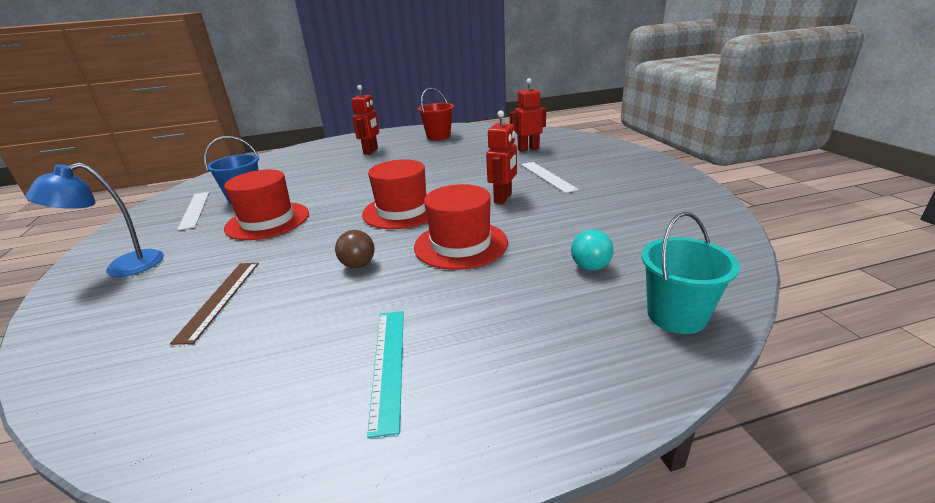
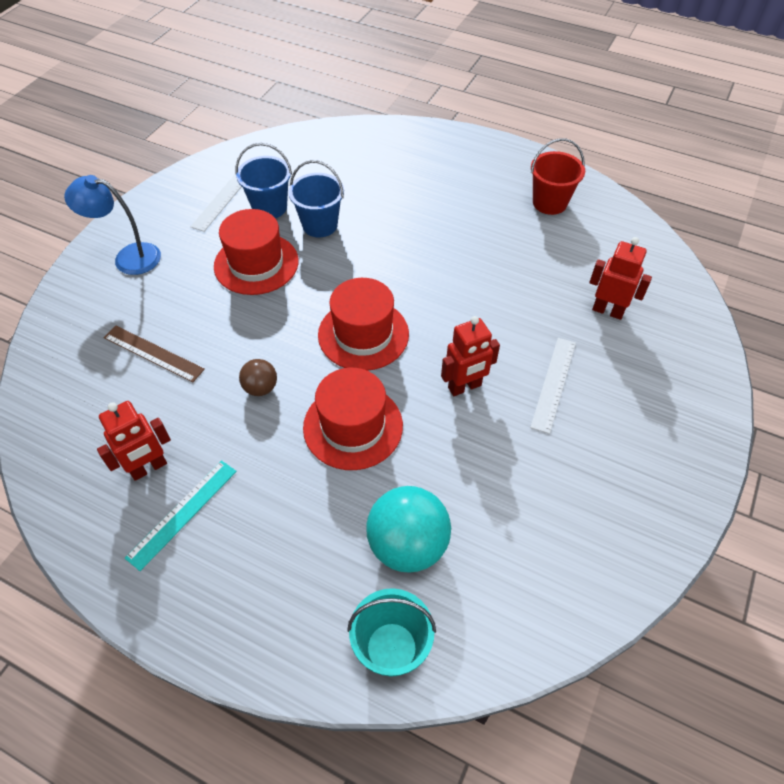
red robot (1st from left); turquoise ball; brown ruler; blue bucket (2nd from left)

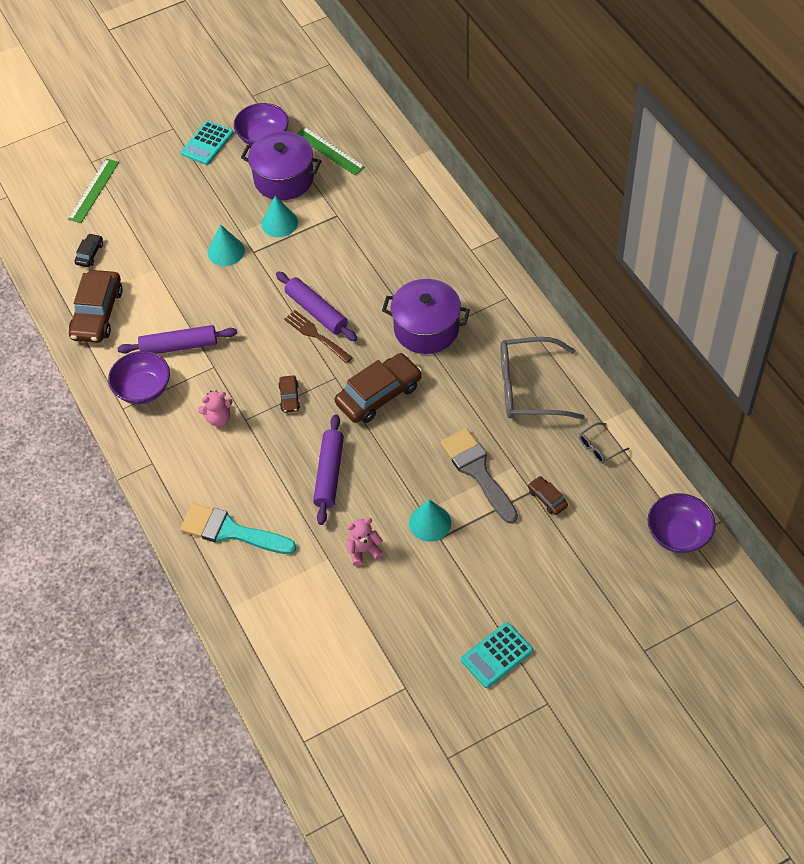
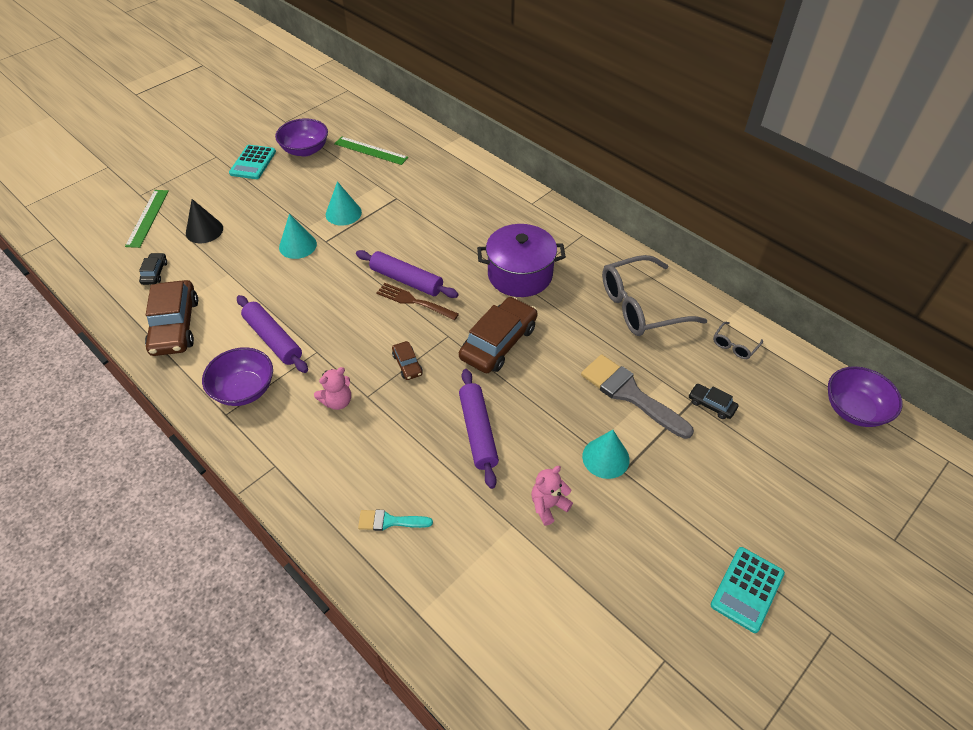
purple pot (1st from left in the first image); purple rolling pin (1st from left); black car (2nd from left); turquoise brush; black cone

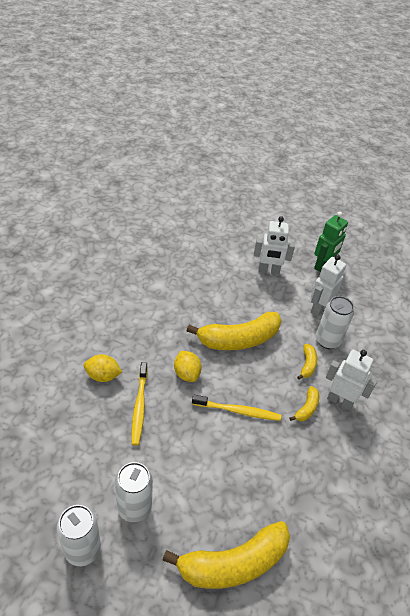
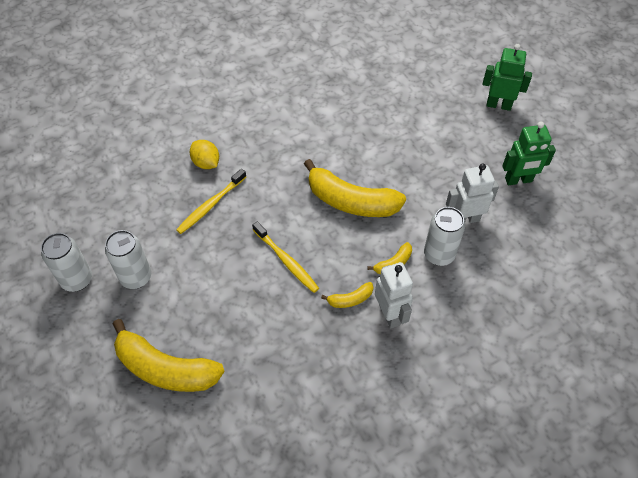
white robot (1st from left in the first image); yellow lemon (2nd from left in the first image); green robot (1st from left)

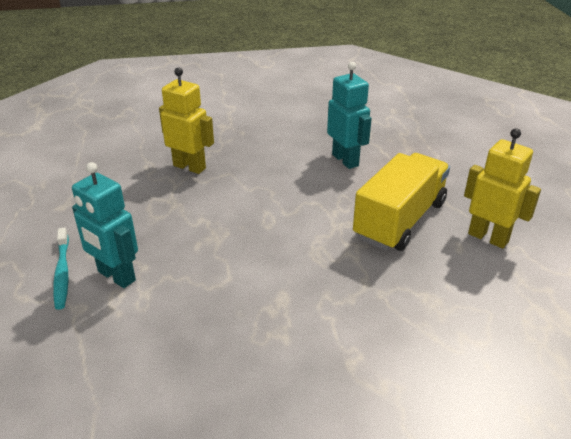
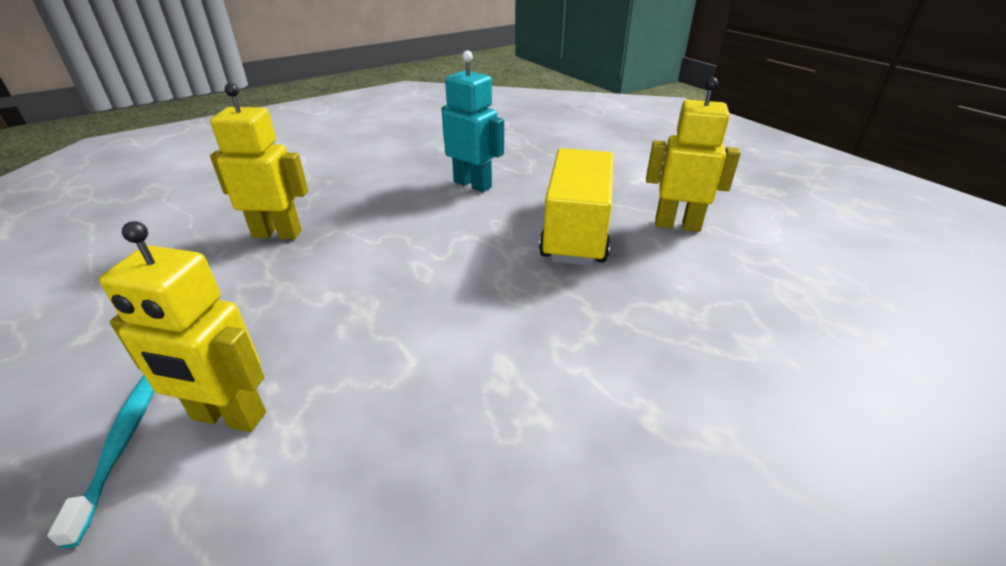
yellow robot (1st from left); turquoise toothbrush

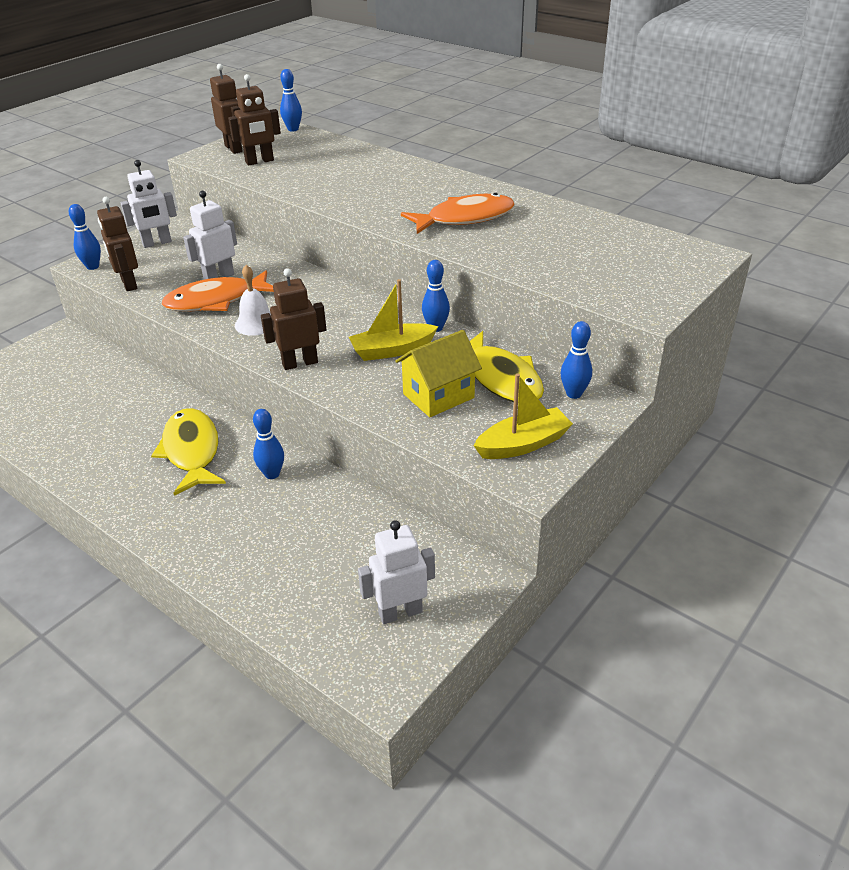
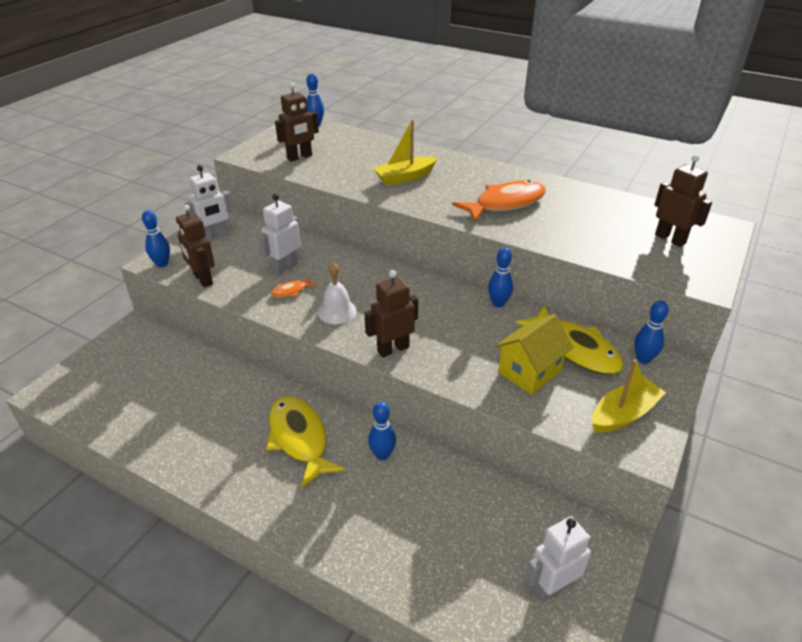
brown robot (4th from left); orange fish (1st from left); yellow boat (1st from left)

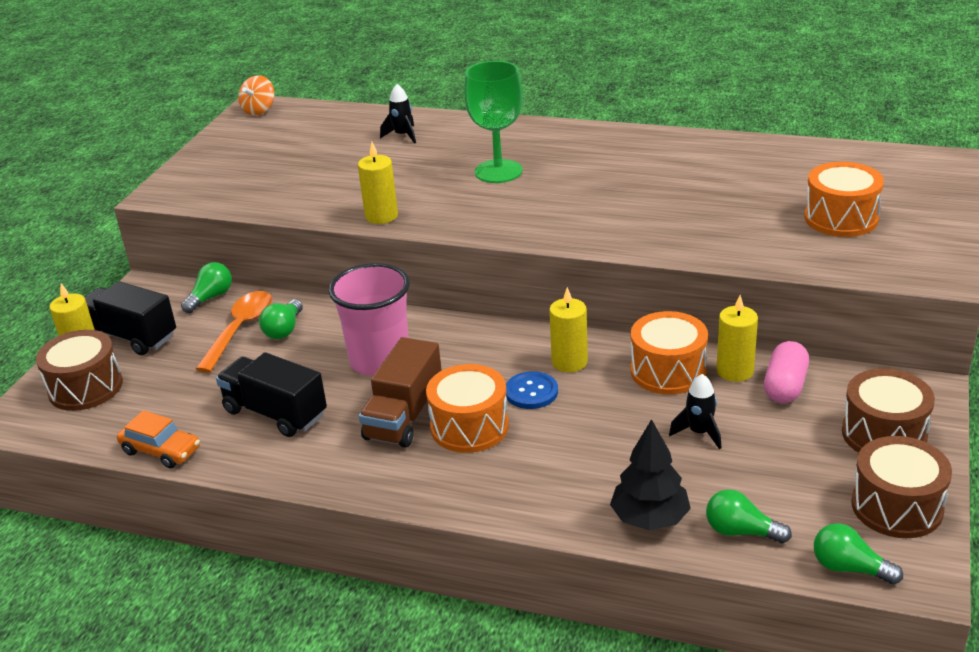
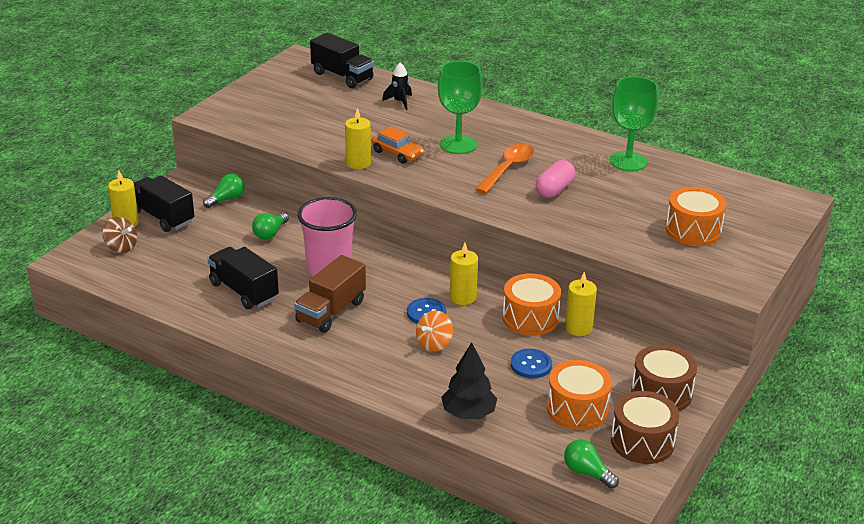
orange spinning top; orange spoon; brown spinning top; pink capsule; orange drum (2nd from left); blue button (2nd from left); orange car; green light bulb (3rd from left in the first image); black truck (3rd from left); green goblet (2nd from left)

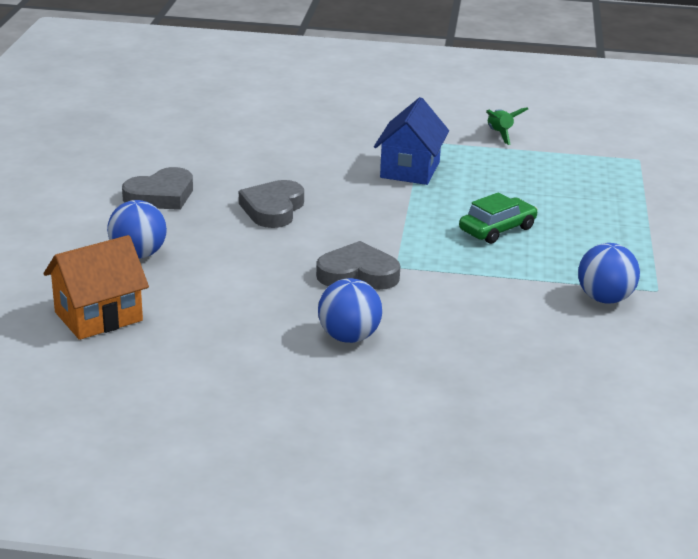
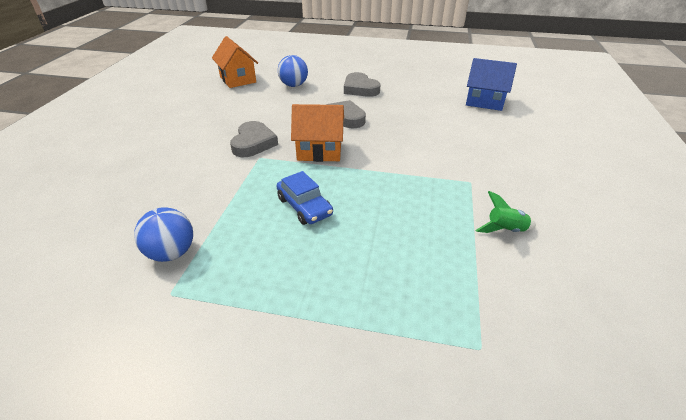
blue house; blue car; blue ball (2nd from left in the first image); orange house (2nd from left)

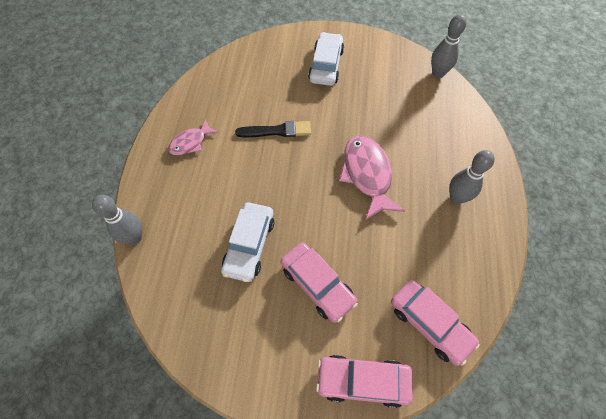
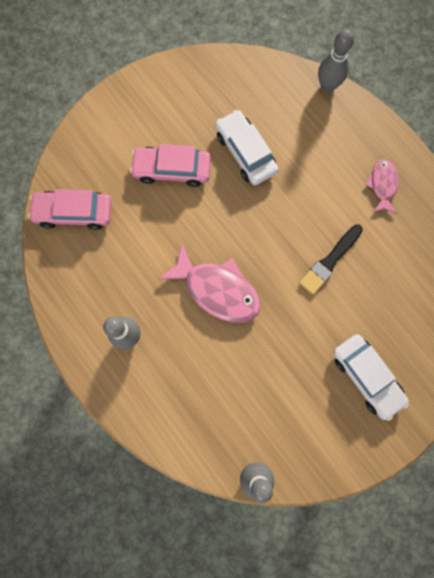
pink car (2nd from left in the first image)

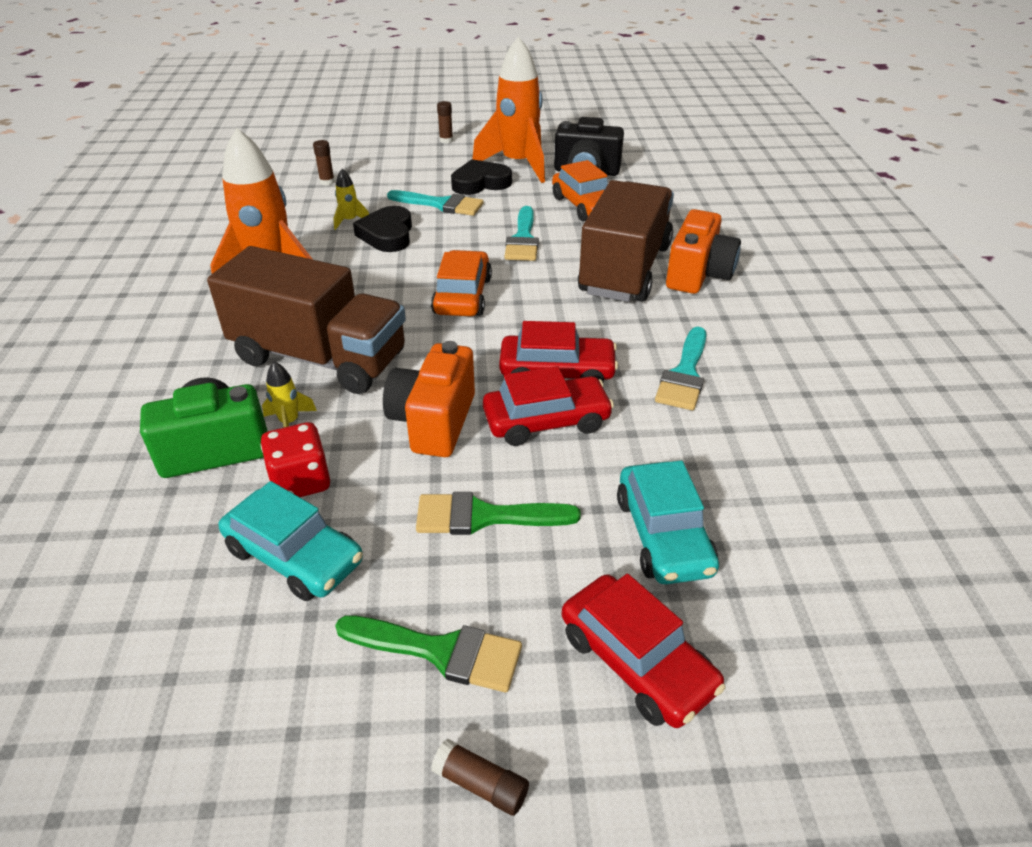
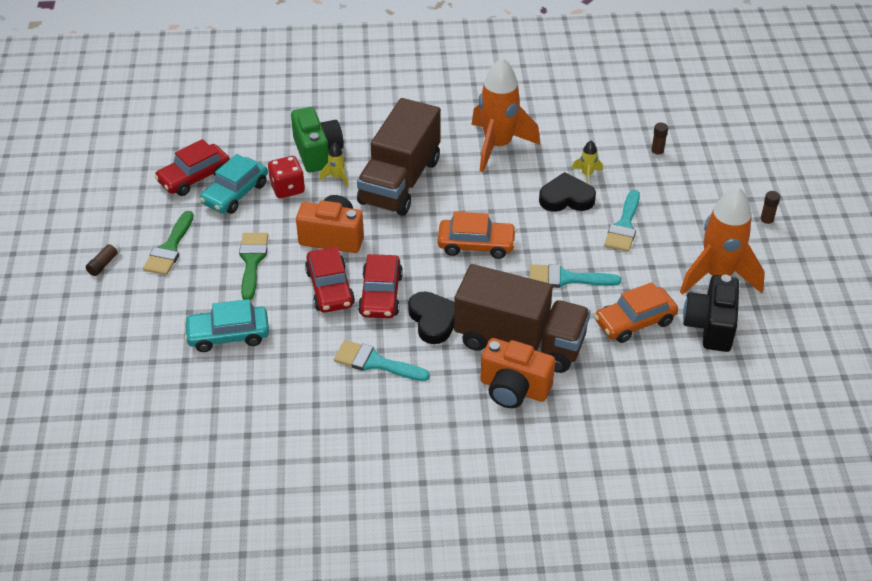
black heart (1st from left); red car (1st from left)

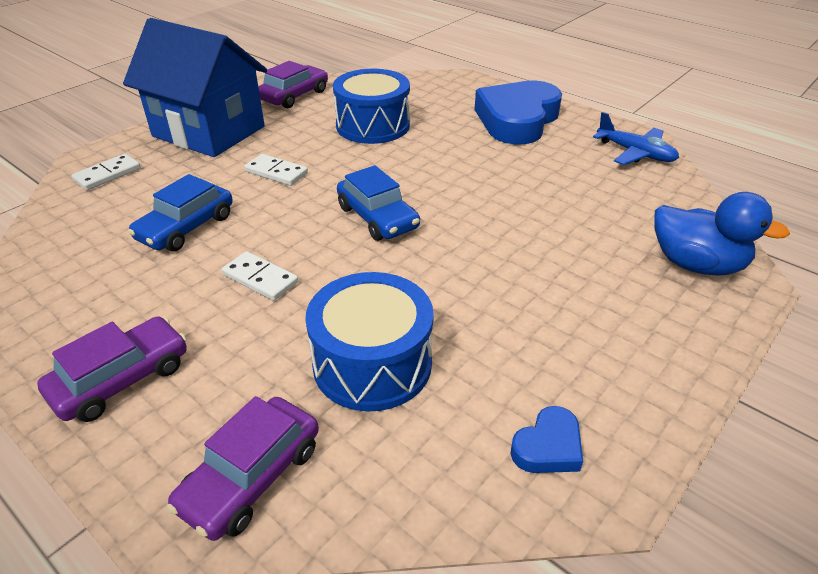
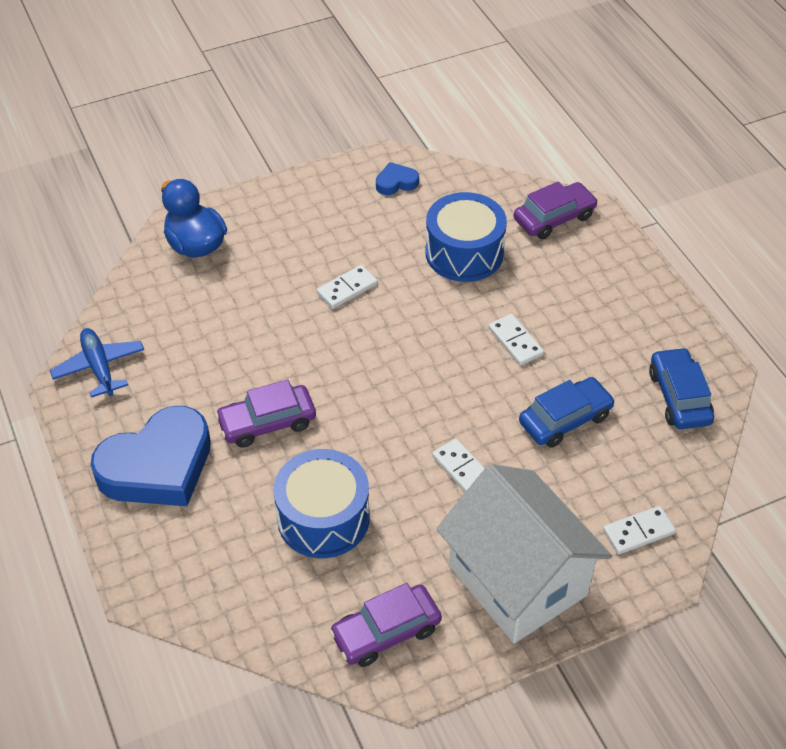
white house; blue car (2nd from left); purple car (1st from left); white domino (1st from left)

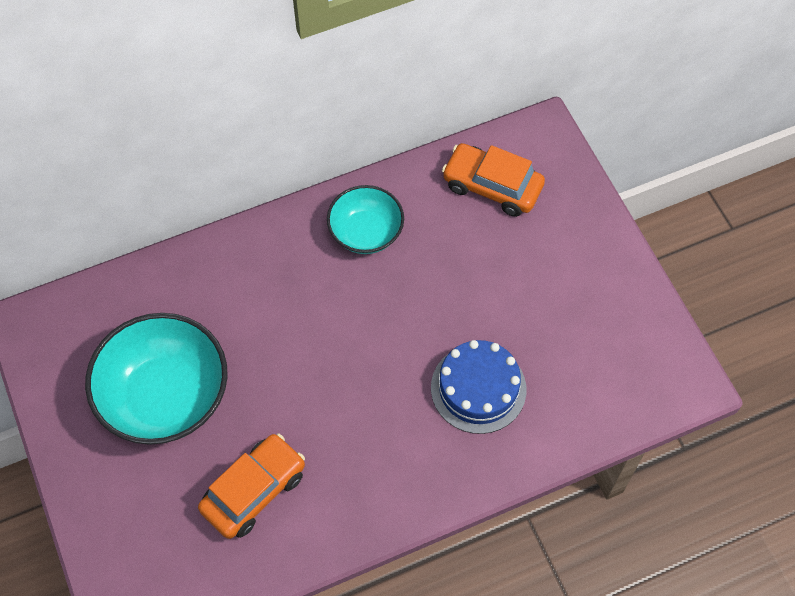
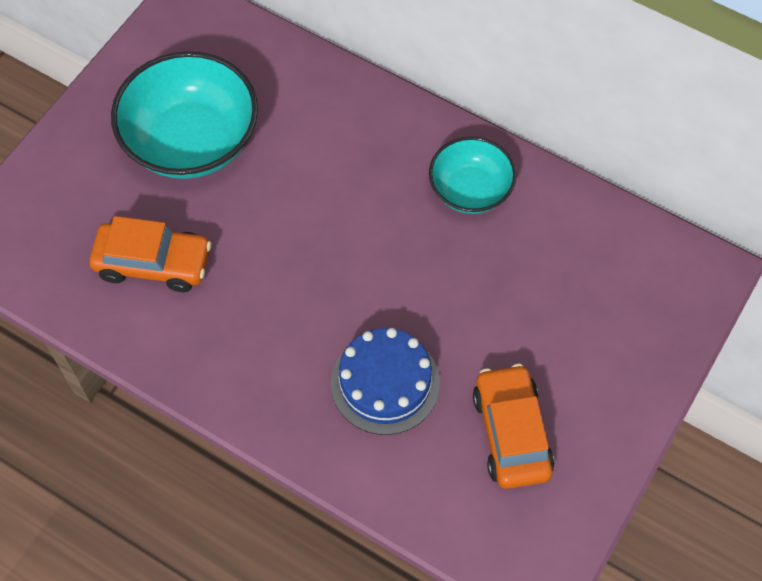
orange car (2nd from left)

